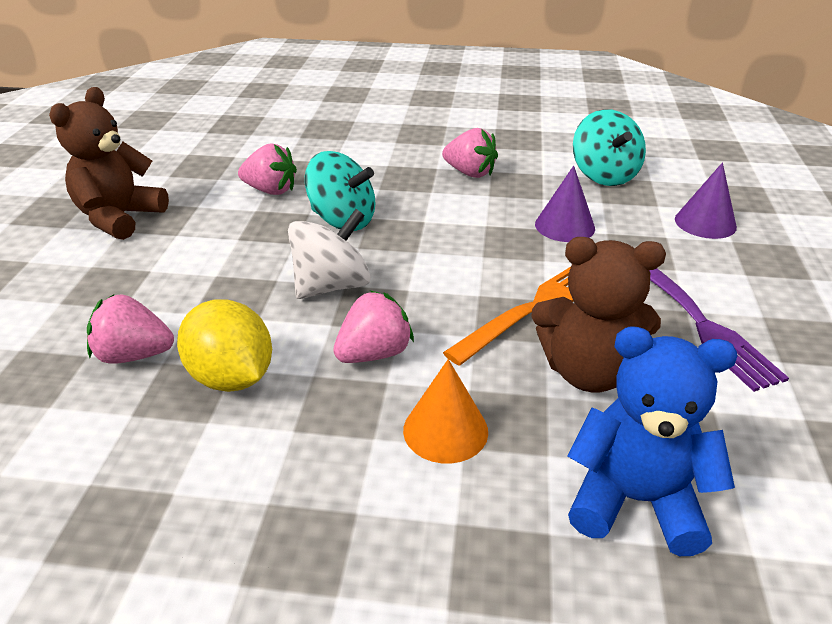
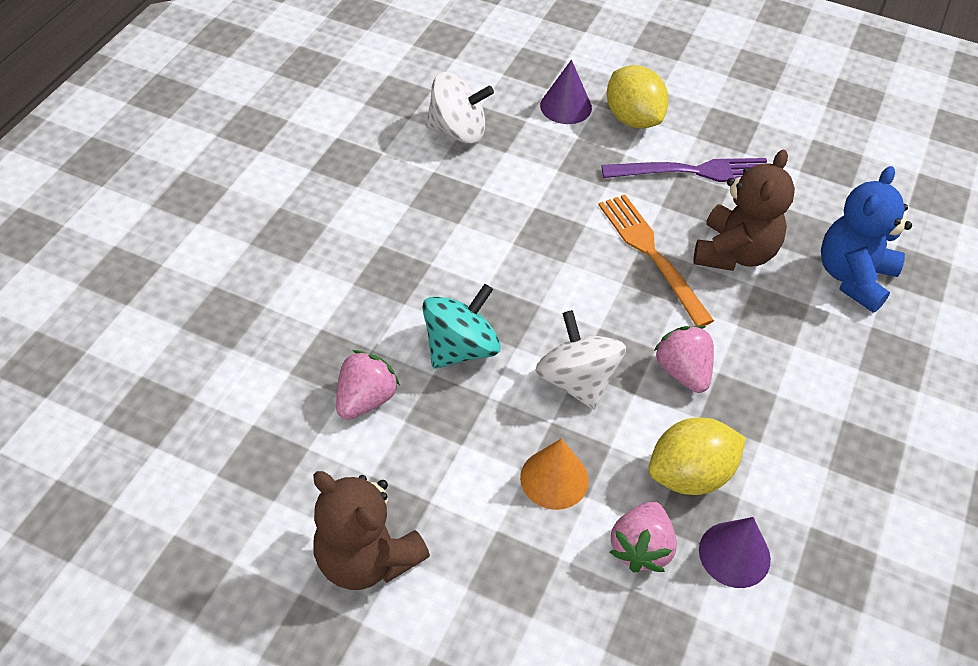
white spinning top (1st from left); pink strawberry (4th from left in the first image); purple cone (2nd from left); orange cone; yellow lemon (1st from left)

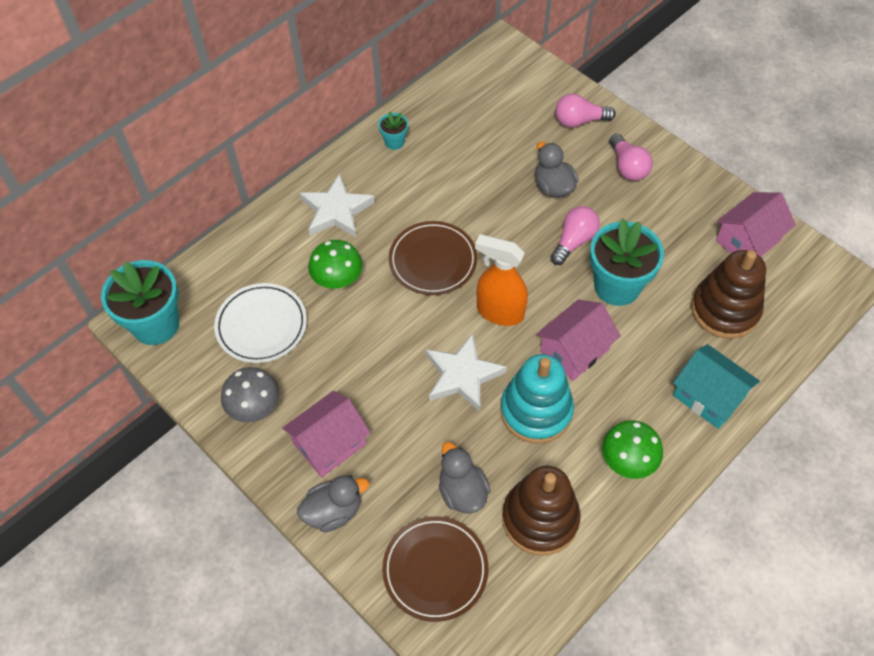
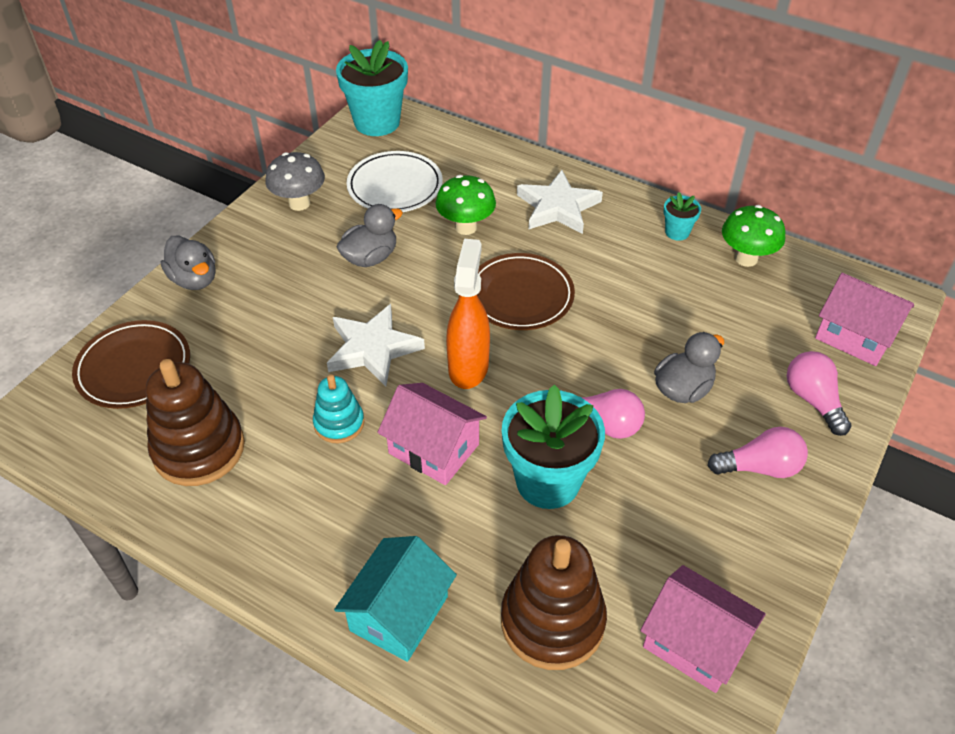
pink light bulb (2nd from left); turquoise stacking toy; pink house (3rd from left); green mushroom (2nd from left); grey duck (2nd from left)

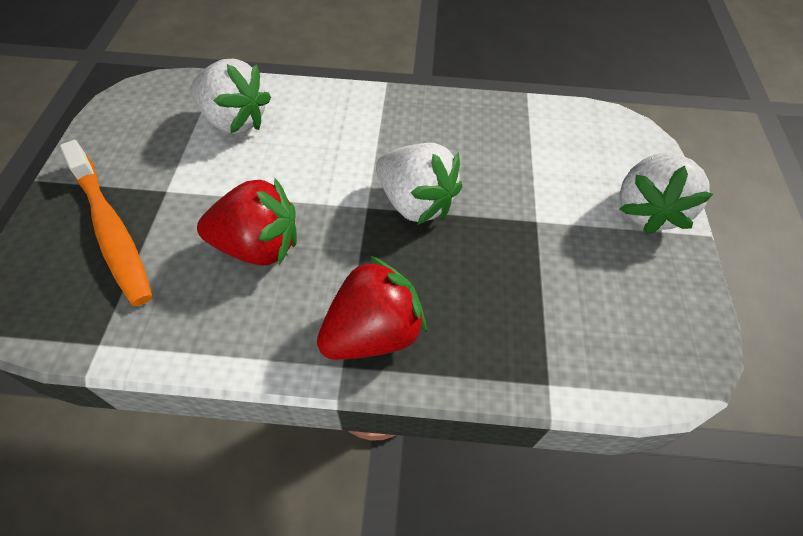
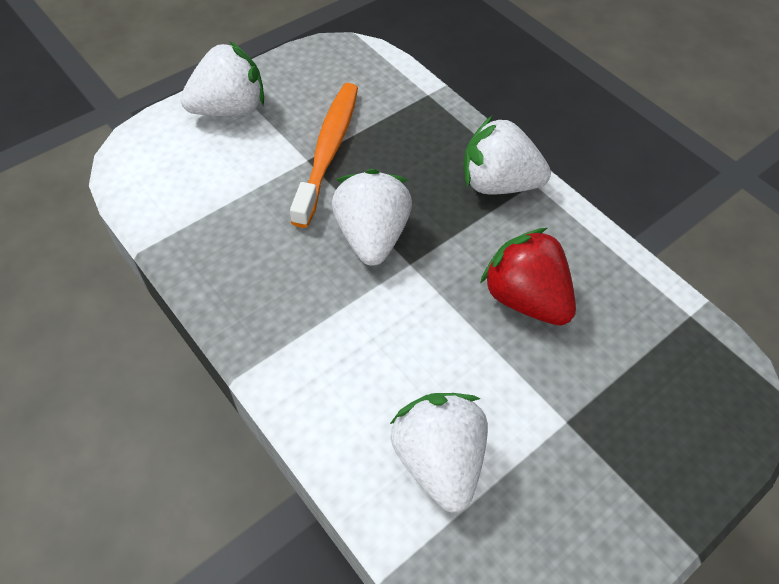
orange toothbrush; white strawberry (4th from left)

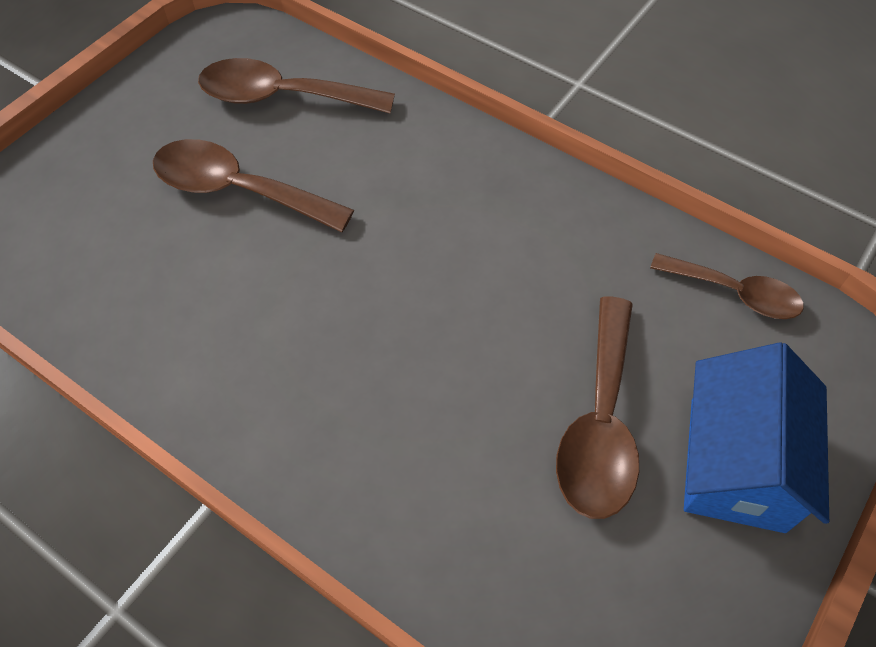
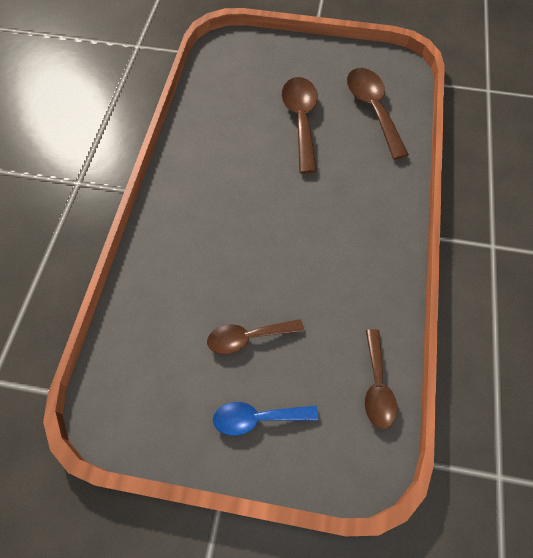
brown spoon (1st from left); blue spoon

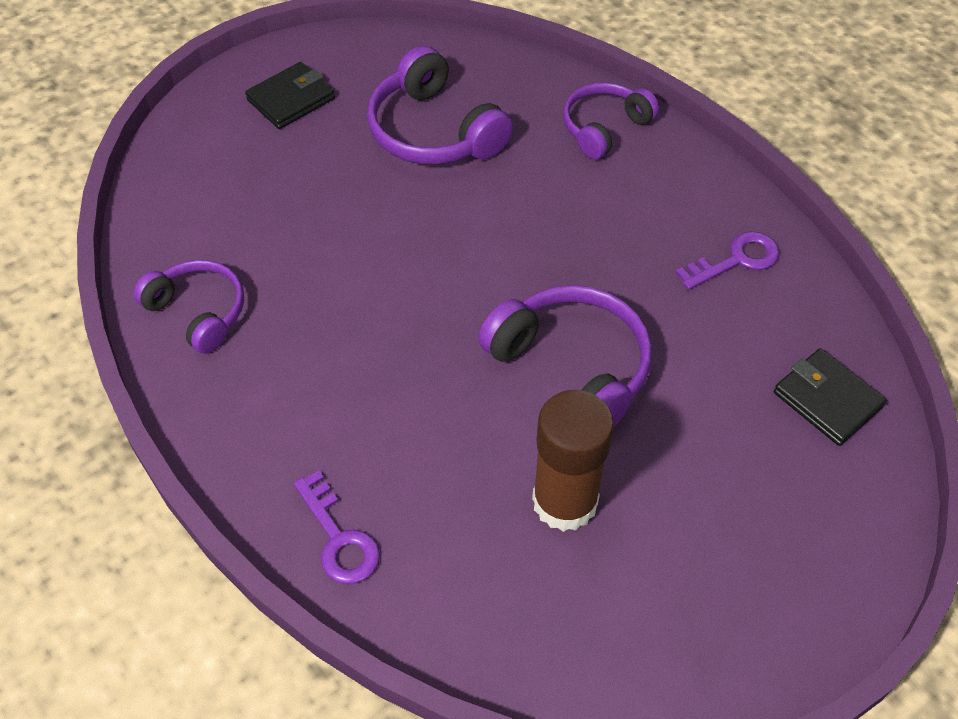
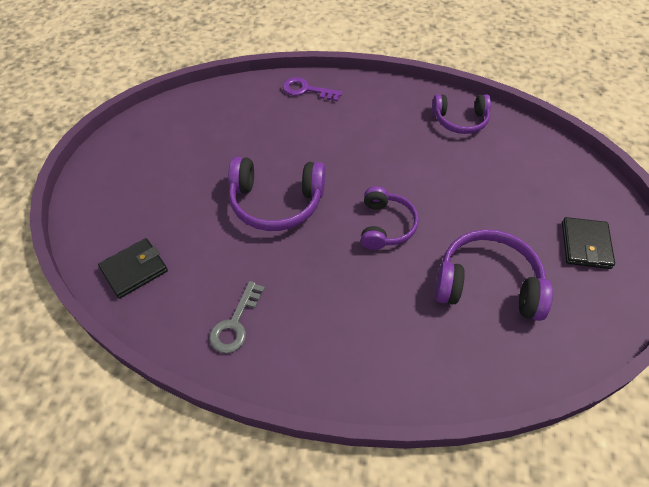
purple headphones (2nd from left); grey key; black wallet (1st from left); brown glue stick

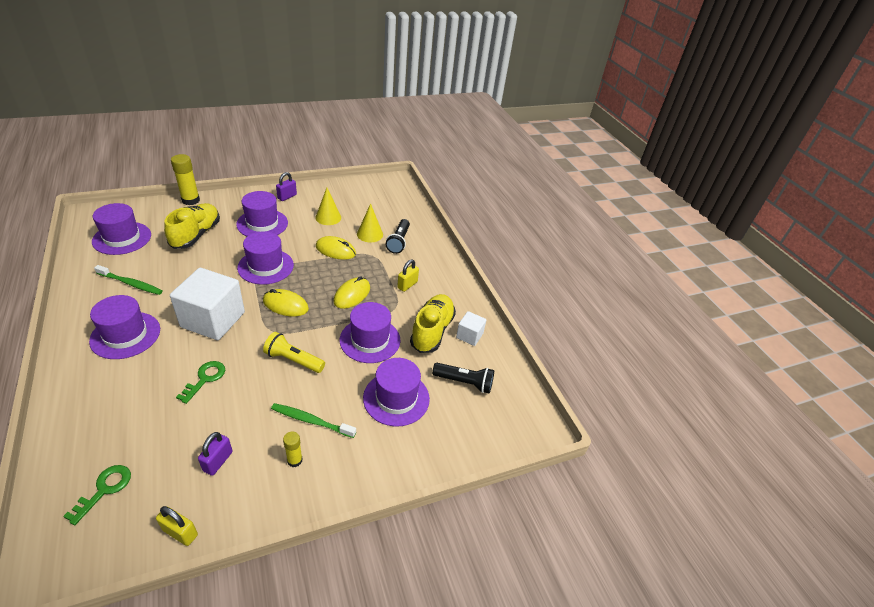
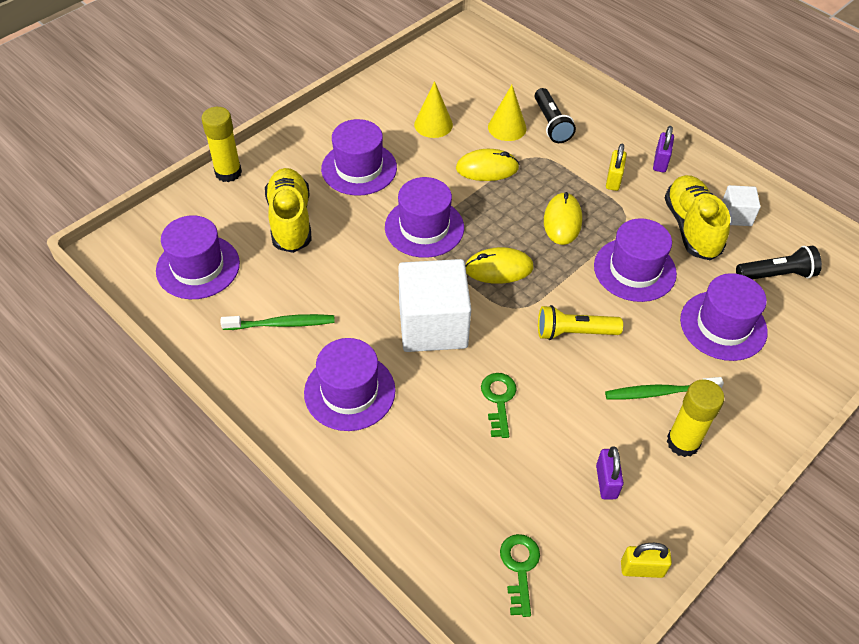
purple padlock (2nd from left); yellow glue stick (2nd from left)

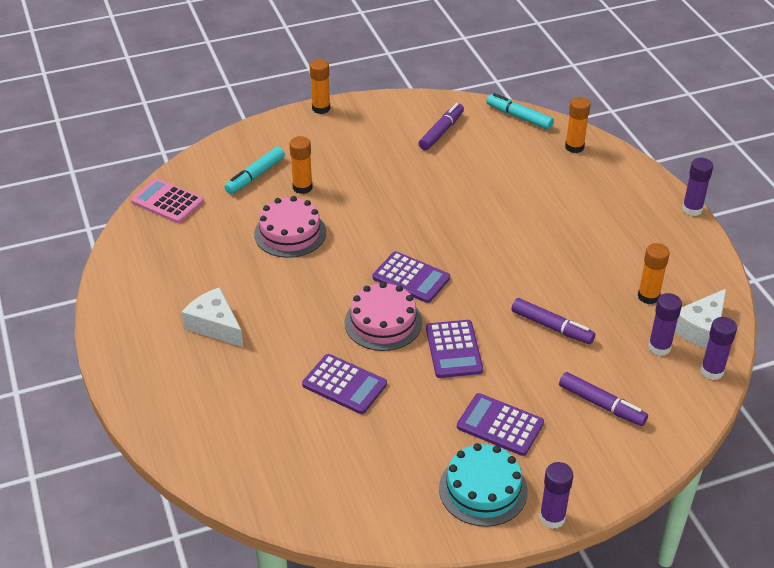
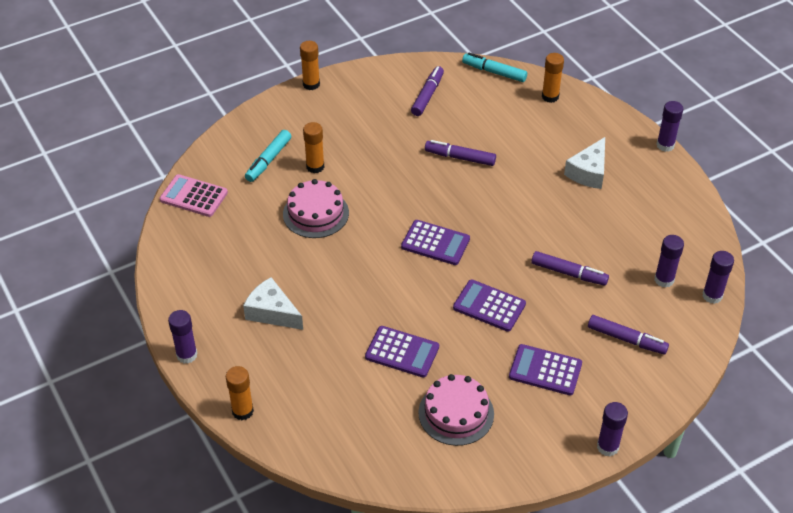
orange glue stick (1st from left); pink cake (2nd from left); white cheese (2nd from left); purple calculator (3rd from left); turquoise cake; purple marker (2nd from left); purple glue stick (1st from left)

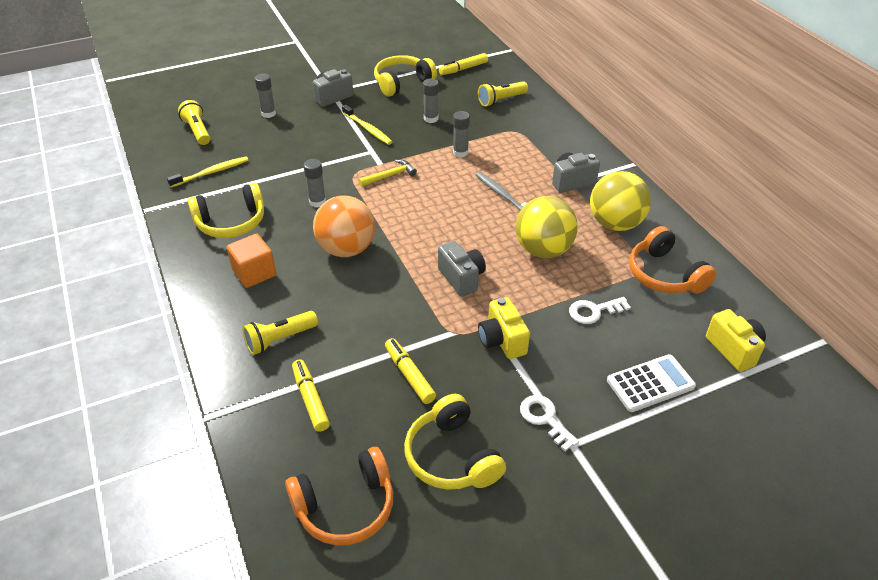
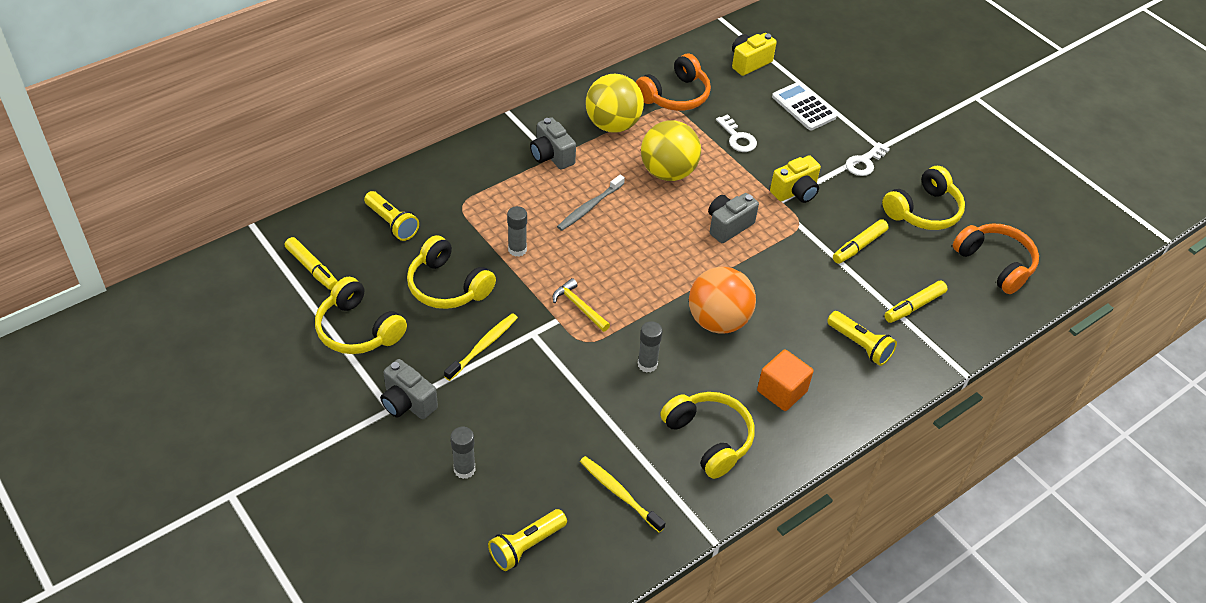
yellow headphones (2nd from left)

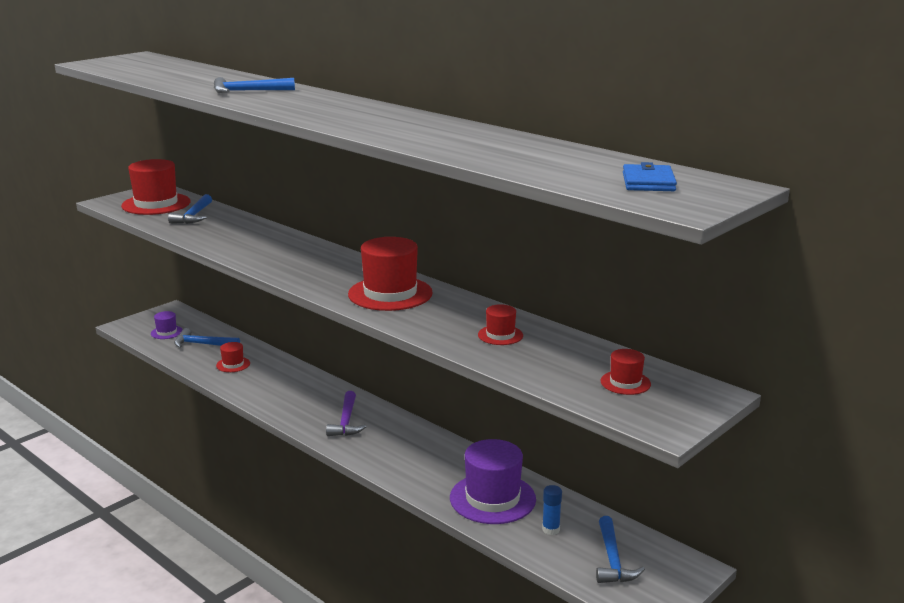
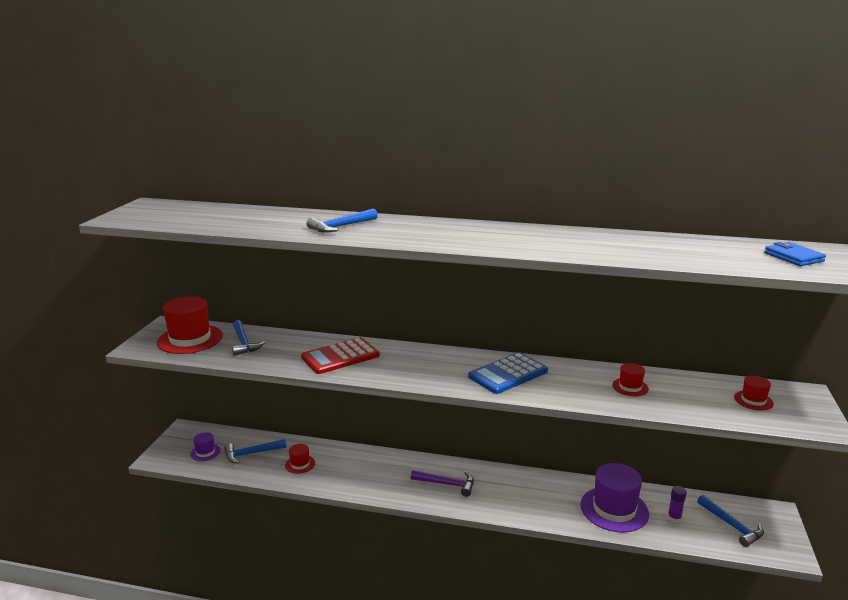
blue calculator; purple hammer; purple glue stick; red calculator

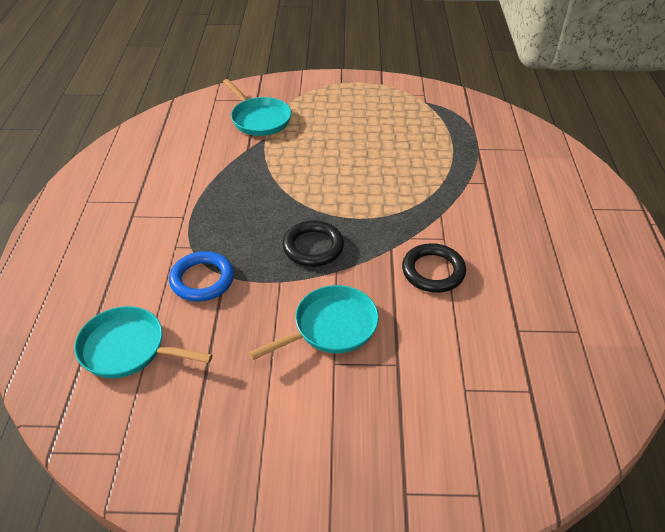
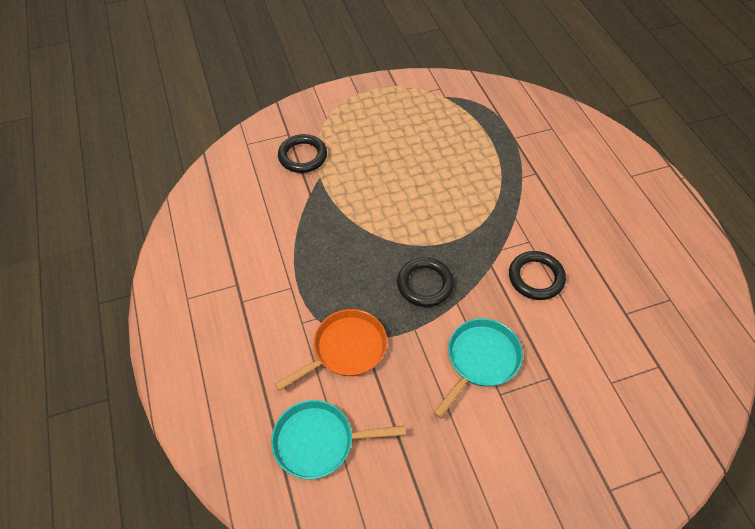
black ring (1st from left); orange pan

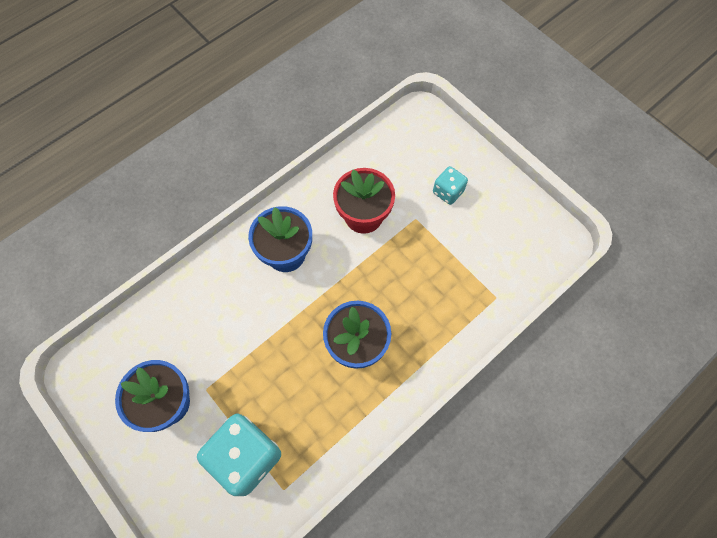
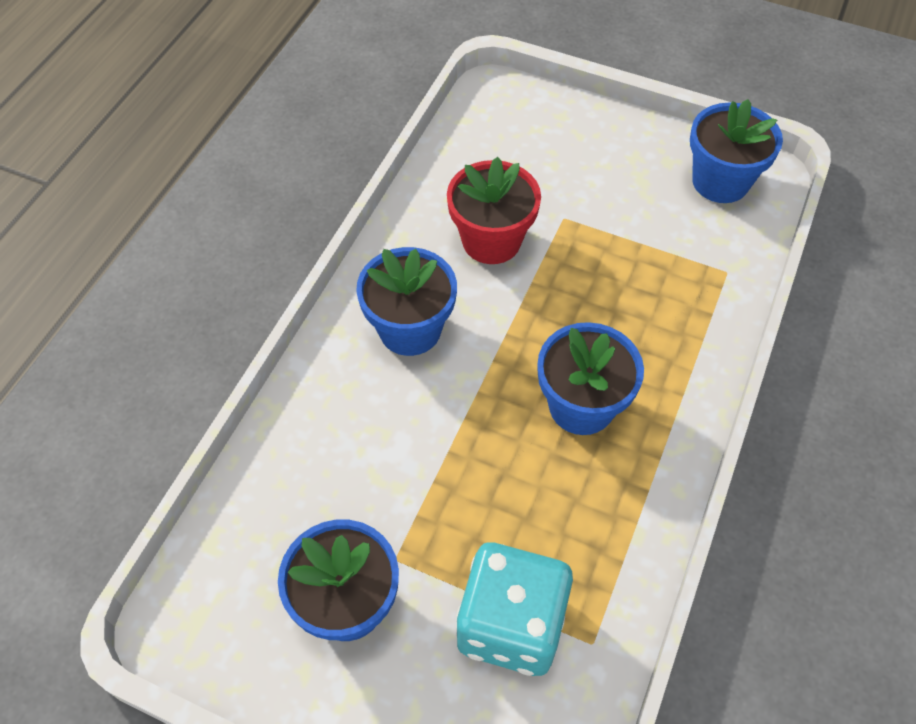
turquoise dice (2nd from left in the first image); blue flower pot (4th from left)

